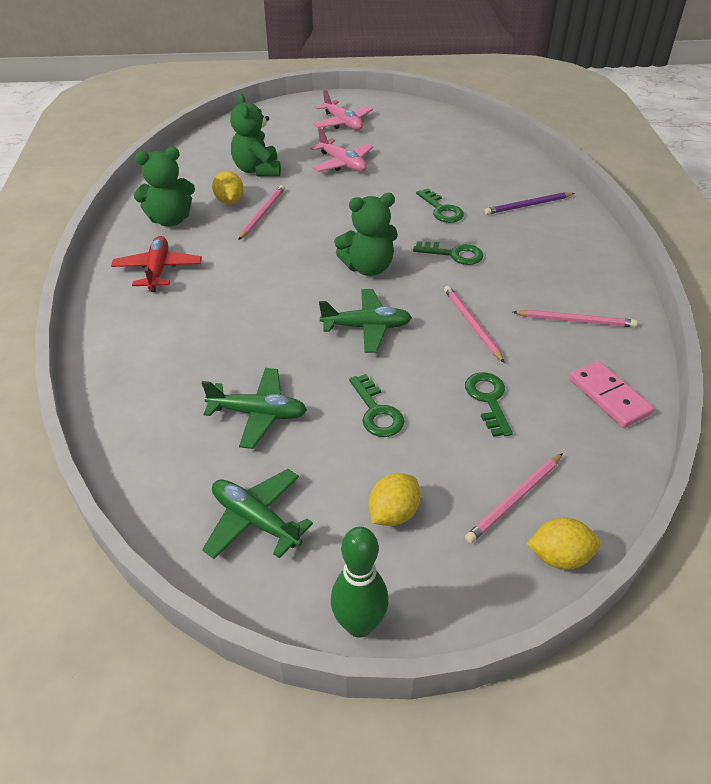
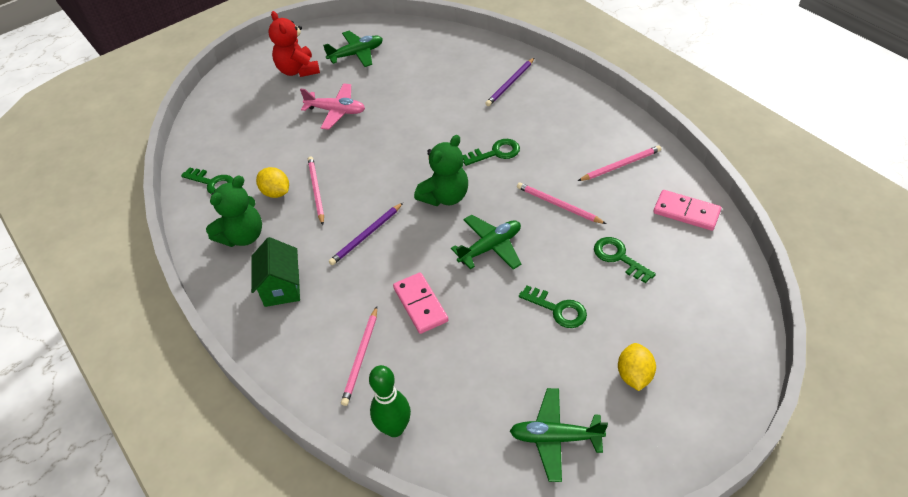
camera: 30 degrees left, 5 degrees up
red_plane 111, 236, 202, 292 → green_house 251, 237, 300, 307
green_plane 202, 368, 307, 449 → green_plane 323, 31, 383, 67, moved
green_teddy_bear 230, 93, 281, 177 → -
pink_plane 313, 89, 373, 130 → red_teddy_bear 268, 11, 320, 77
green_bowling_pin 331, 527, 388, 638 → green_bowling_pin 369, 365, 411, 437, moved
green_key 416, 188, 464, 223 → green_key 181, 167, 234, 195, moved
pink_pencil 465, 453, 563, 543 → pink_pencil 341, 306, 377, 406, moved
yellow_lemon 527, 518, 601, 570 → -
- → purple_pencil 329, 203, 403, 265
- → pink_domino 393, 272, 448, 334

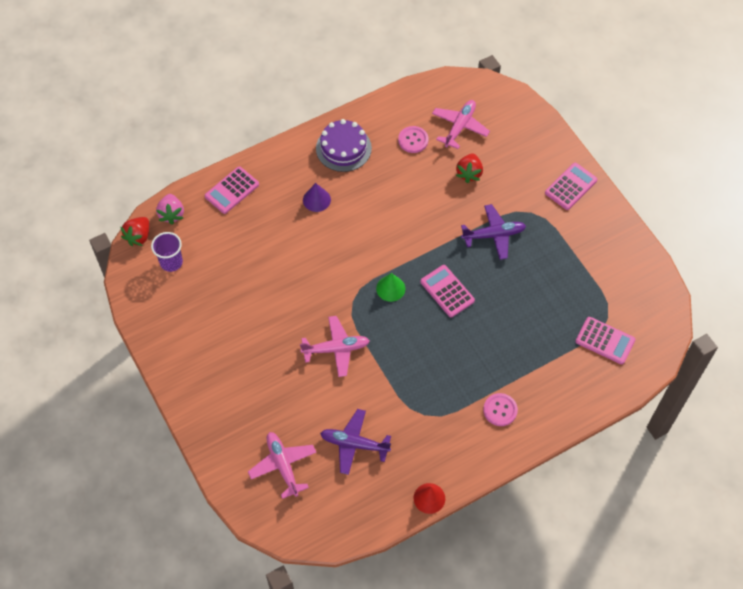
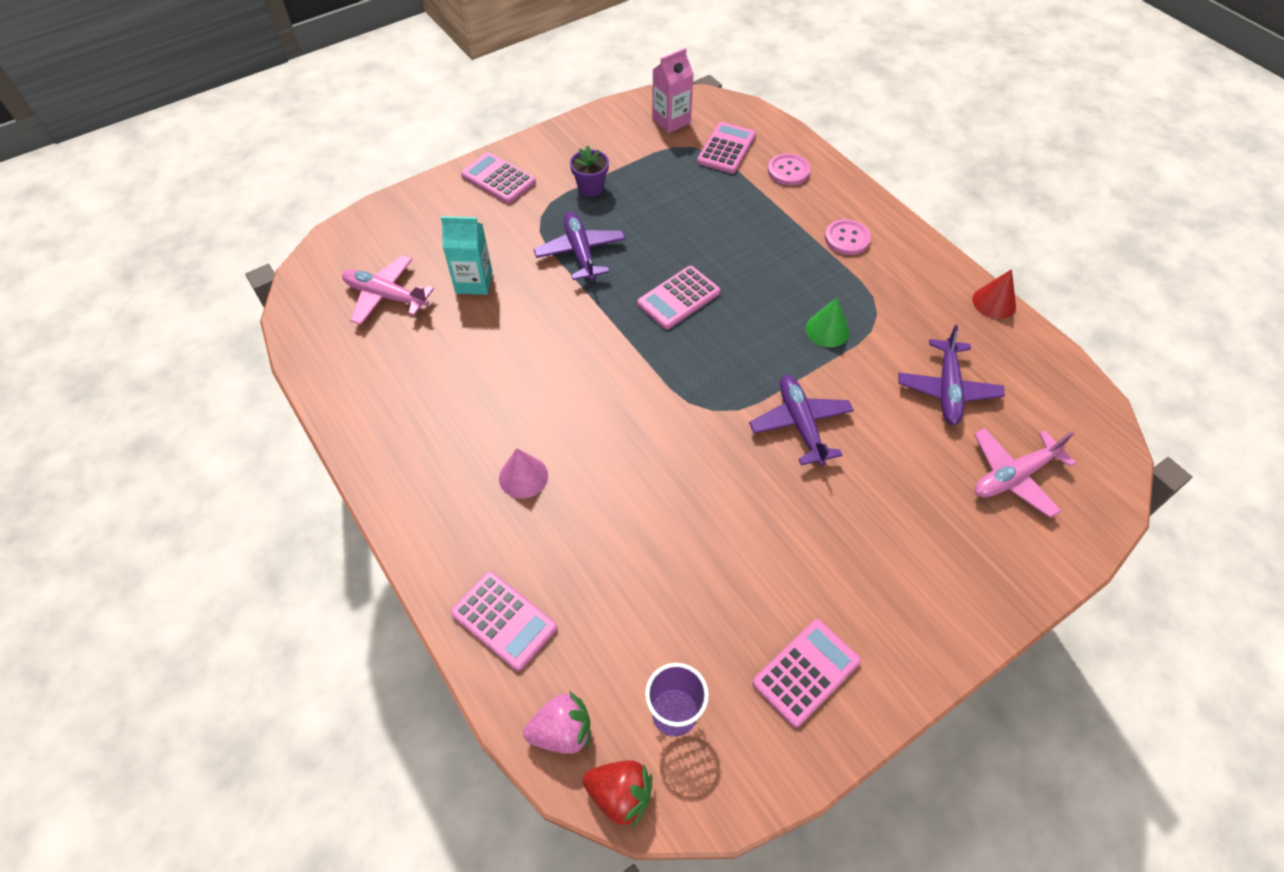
camera: 95 degrees left, 5 degrees down
pink_plane 300, 316, 370, 377 → purple_plane 749, 375, 854, 466
purple_cone 303, 183, 331, 212 → pink_cone 499, 448, 548, 498
purple_cake 316, 119, 372, 172 → -
green_cone 376, 273, 405, 302 → green_cone 806, 298, 850, 347, moved
pink_button 398, 126, 429, 153 → pink_button 768, 153, 810, 185, moved
red_strawberry 456, 153, 483, 183 → turquoise_carton 441, 216, 492, 295
- → purple_flower_pot 570, 145, 609, 197
- → pink_carton 652, 48, 694, 133
- → pink_calculator 753, 619, 861, 727

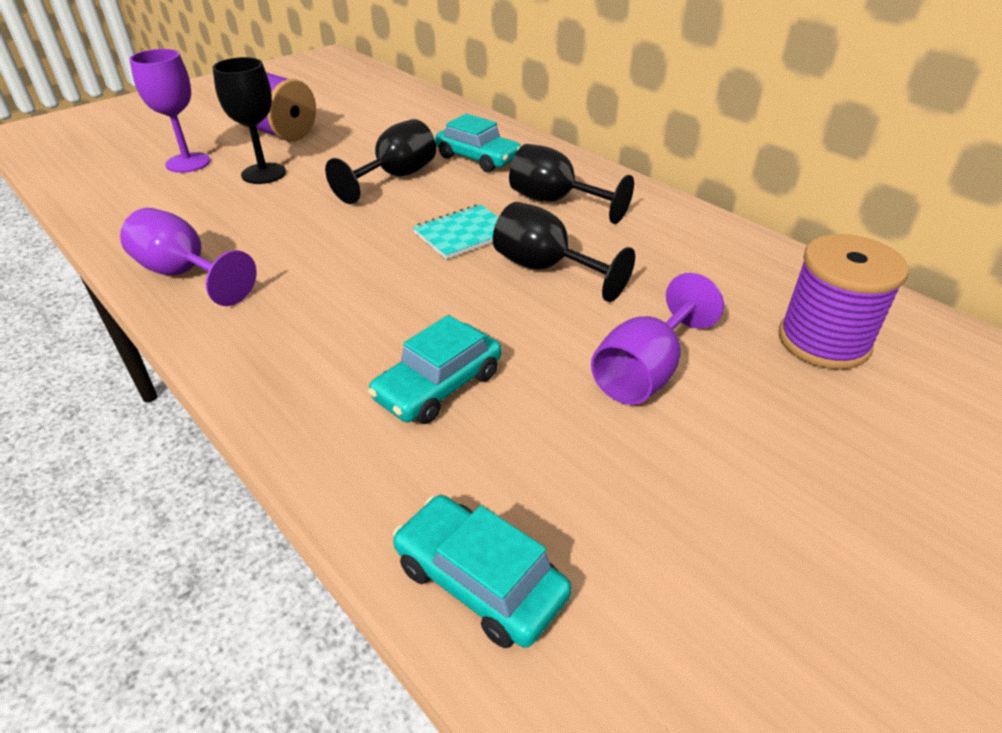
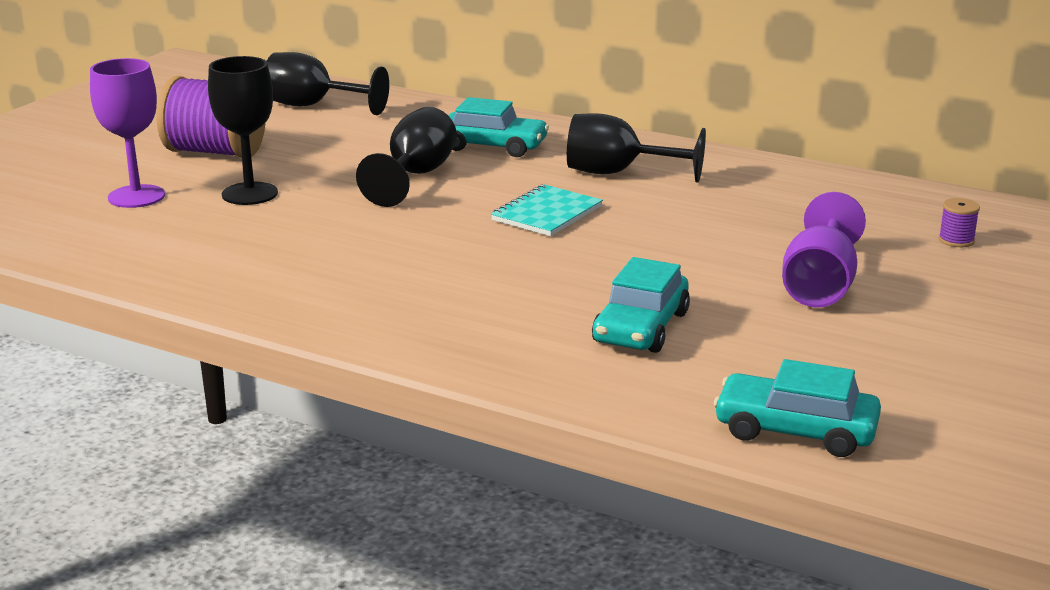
camera: 20 degrees left, 15 degrees down
purple_goblet 120, 208, 256, 306 → -
black_goblet 493, 202, 635, 302 → black_goblet 267, 52, 389, 115, moved
purple_spool 778, 234, 909, 370 → purple_spool 938, 198, 980, 247, x0.41

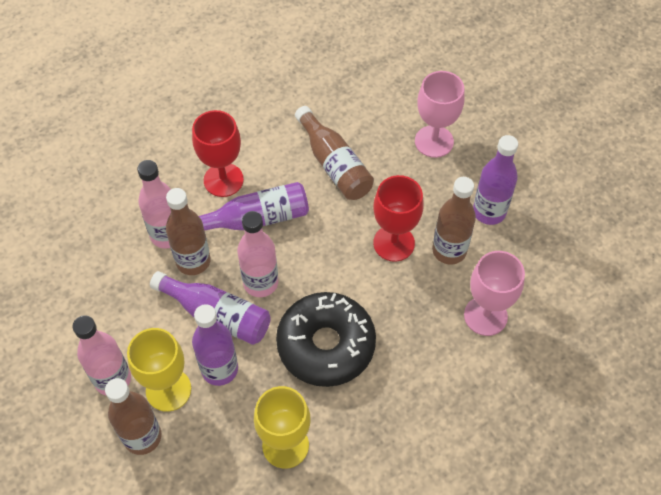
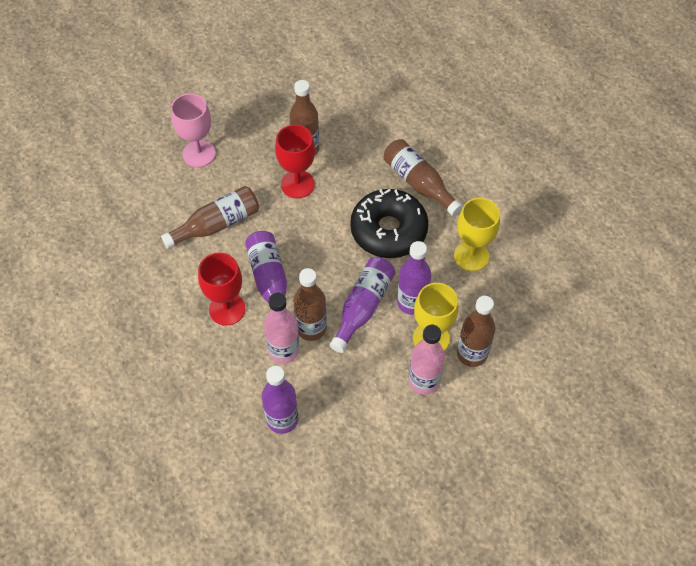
camera: 90 degrees left, 0 degrees up
pink_bottle 237, 211, 278, 297 → -
pink_goblet 464, 251, 525, 336 → -
purple_bottle 473, 135, 518, 225 → purple_bottle 262, 366, 299, 434, moved
- → brown_bottle 384, 139, 463, 216

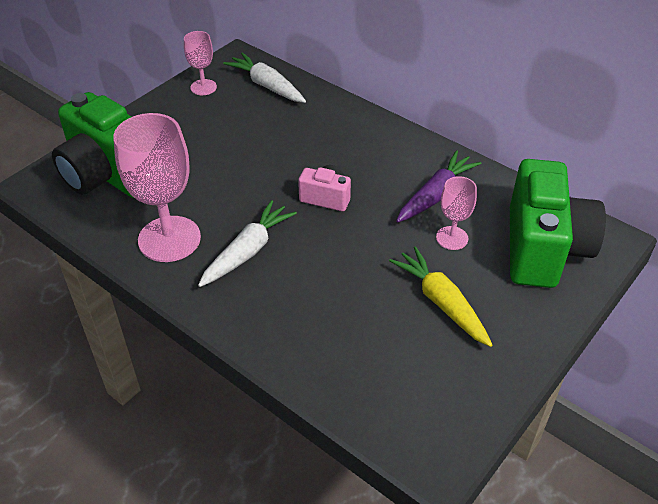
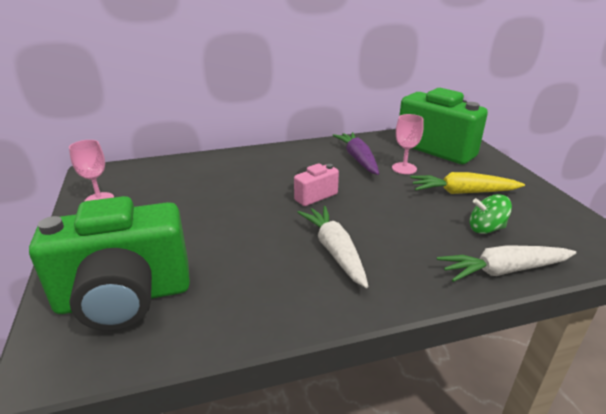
camera: 55 degrees left, 15 degrees down
pink_goblet 113, 113, 201, 262 → -
white_carrot 223, 52, 306, 103 → white_carrot 437, 245, 576, 282, moved
- → green_spinning_top 470, 194, 512, 234

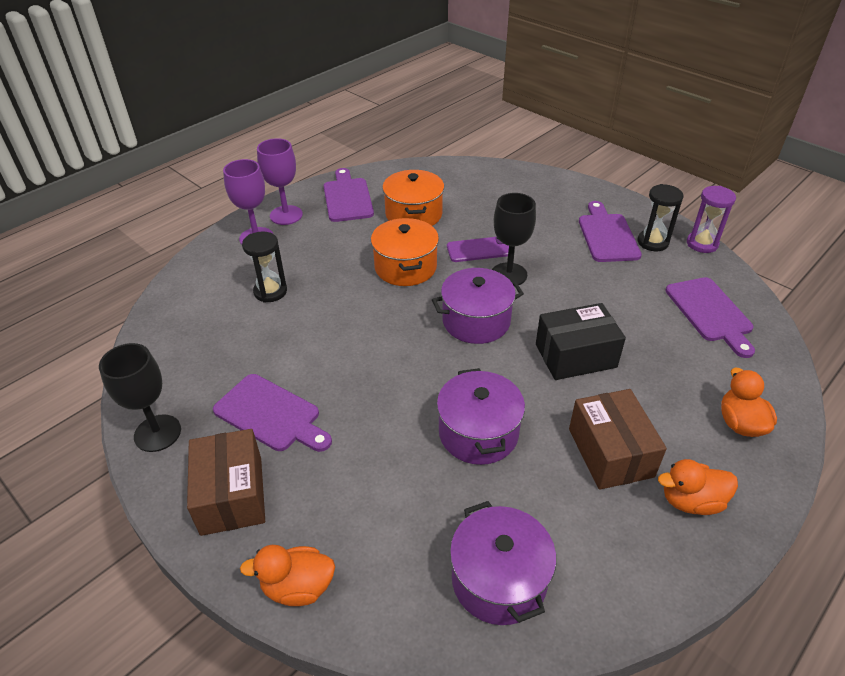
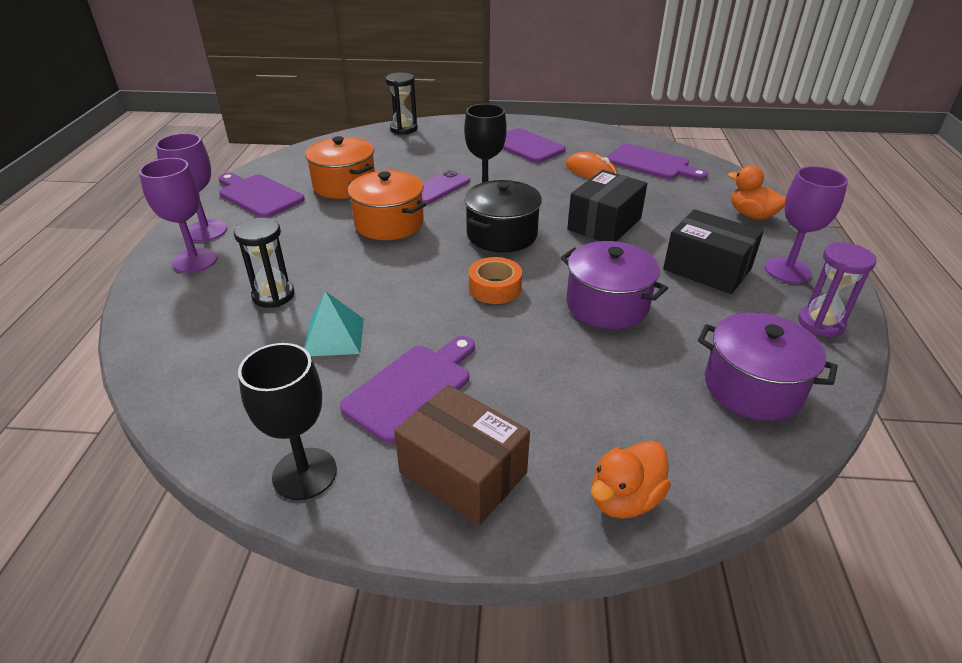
camera: 40 degrees left, 5 degrees down
purple_cutting_board 213, 374, 332, 452 → purple_cutting_board 340, 336, 475, 444, 45 degrees counterclockwise
purple_pot 432, 268, 524, 344 → black_pot 464, 180, 542, 253
brown_box 569, 389, 667, 490 → black_box 663, 209, 764, 294
black_hourglass 637, 184, 683, 251 → black_hourglass 386, 72, 418, 135, moved
orange_duck 658, 459, 738, 515 → purple_goblet 765, 166, 848, 283
purple_hourglass 687, 186, 736, 253 → purple_hourglass 798, 242, 877, 337, moved
- → turquoise_pyramid 304, 291, 364, 356
- → orange_tape 469, 257, 522, 304
- → orange_mouse 566, 152, 618, 179

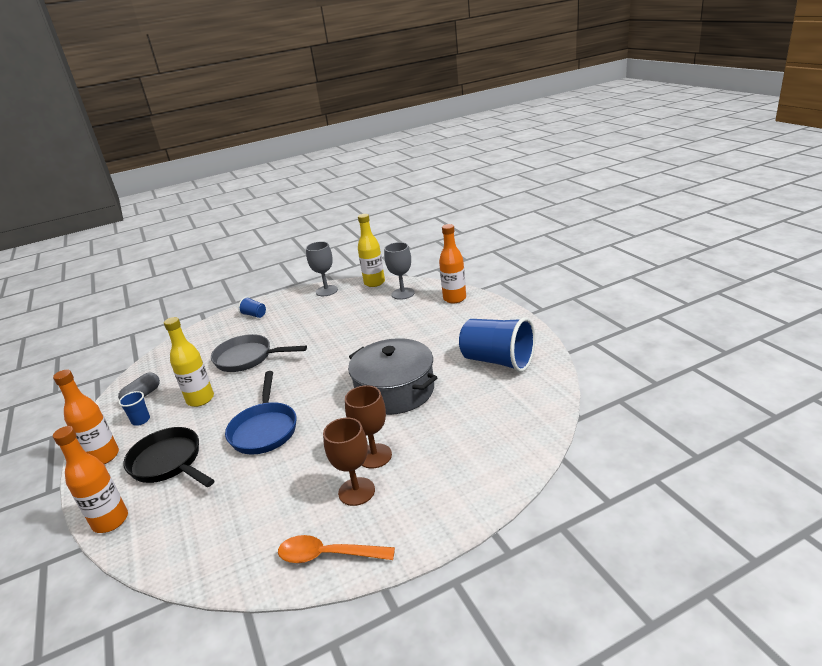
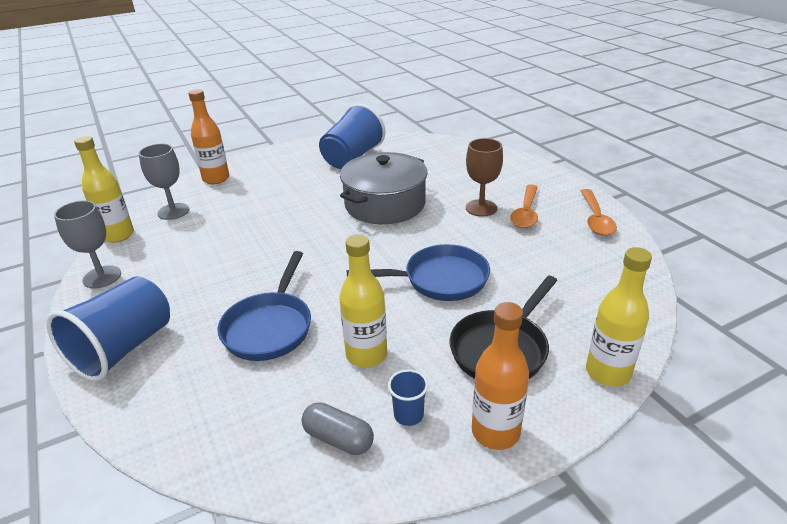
camera: 95 degrees left, 5 degrees up
orange_bottle 53, 426, 128, 533 → yellow_bottle 586, 247, 652, 387
grey_pan 211, 334, 307, 372 → blue_pan 218, 251, 311, 361
blue_cup 238, 297, 266, 318 → blue_cup 46, 276, 170, 381, x2.27
brown_goblet 323, 418, 375, 506 → orange_spoon 510, 184, 538, 228

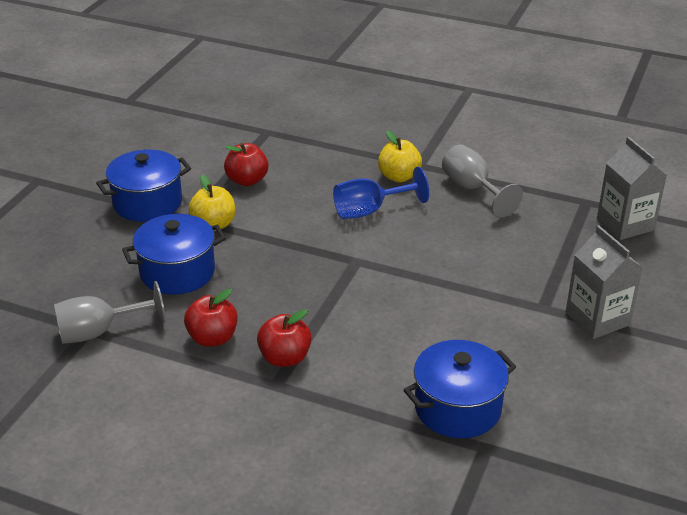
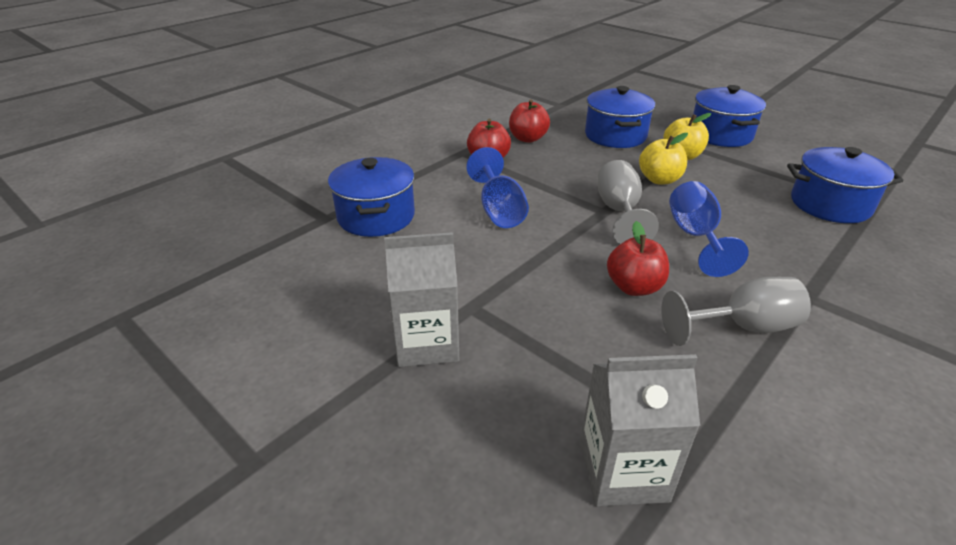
camera: 110 degrees right, 0 degrees up
grey_goblet 54, 281, 166, 344 → grey_goblet 597, 160, 659, 244, moved
red_apple 224, 143, 268, 186 → red_apple 607, 221, 669, 296, moved
yellow_apple 378, 131, 422, 183 → yellow_apple 639, 133, 688, 185, moved
- → blue_goblet 466, 147, 529, 228
- → blue_pot 787, 147, 904, 223

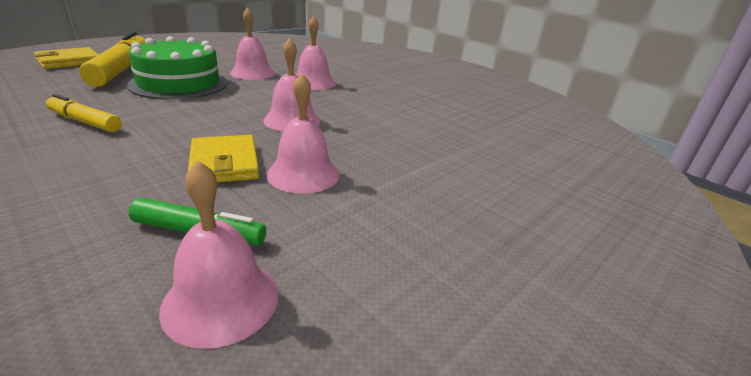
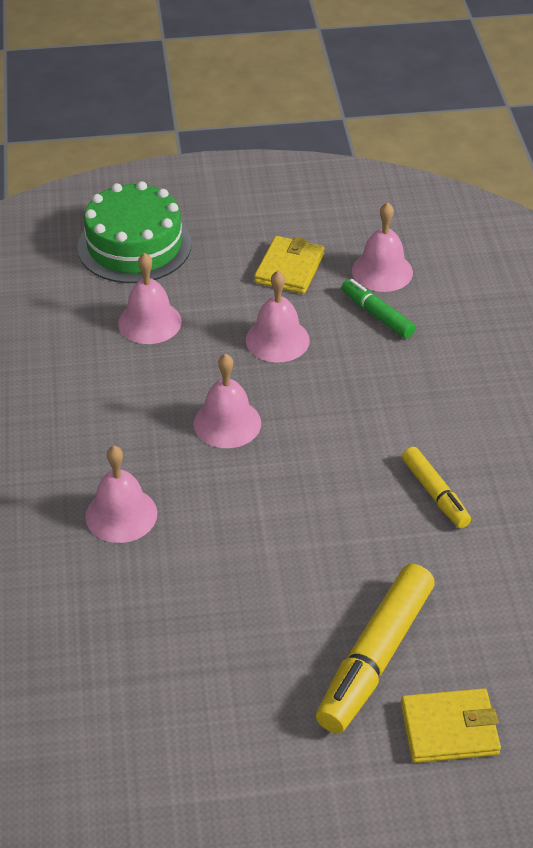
camera: 140 degrees left, 15 degrees up
green_cake 127, 36, 228, 100 → green_cake 77, 181, 192, 283, moved
yellow_wallet 188, 135, 259, 183 → yellow_wallet 254, 236, 325, 294, moved
pink_bell 230, 7, 275, 80 → pink_bell 118, 253, 182, 344, moved

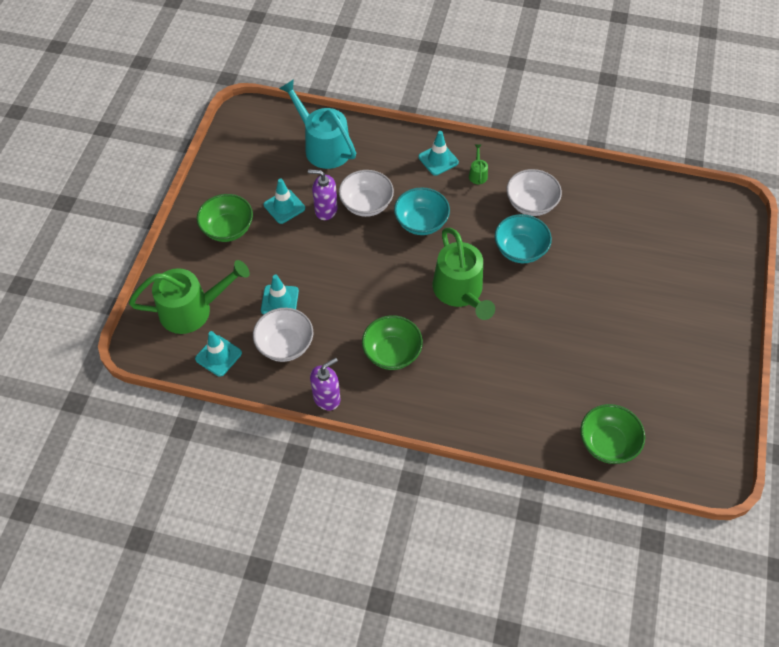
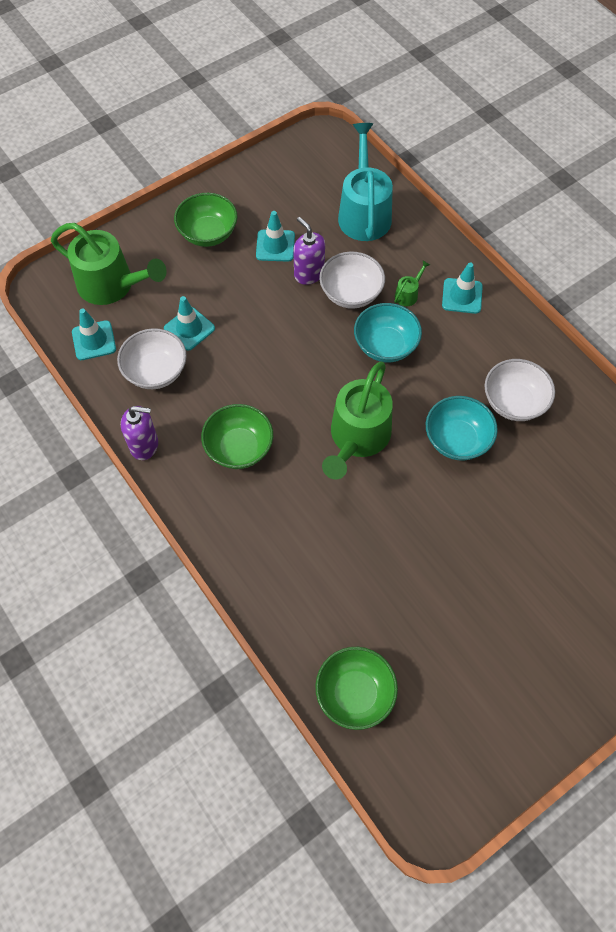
camera: 40 degrees right, 5 degrees up
green_watering_can 469, 145, 488, 184 → green_watering_can 394, 261, 430, 306, moved

